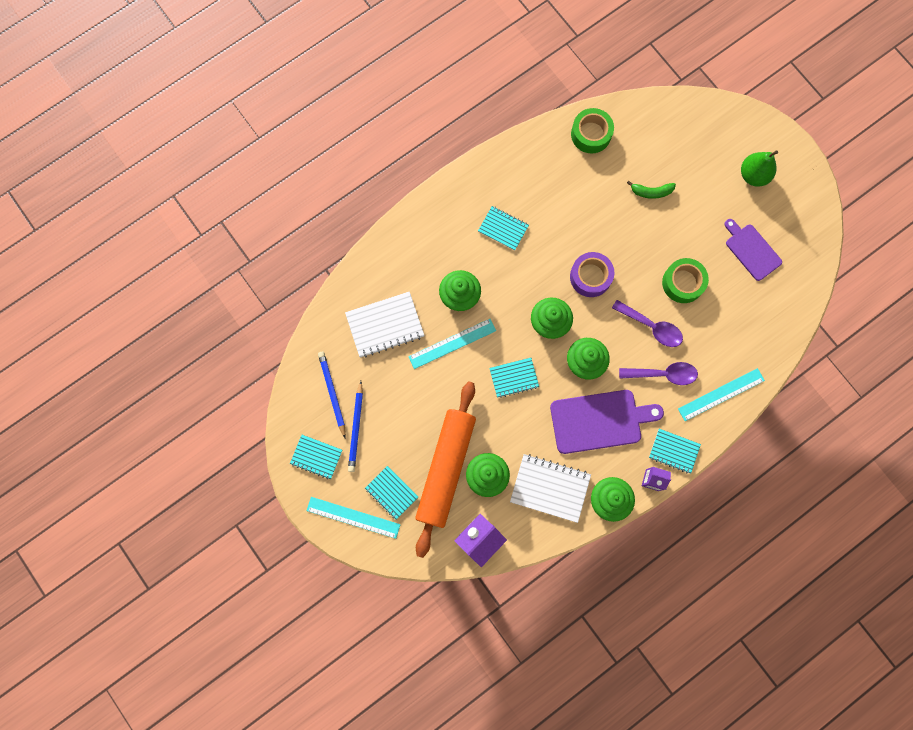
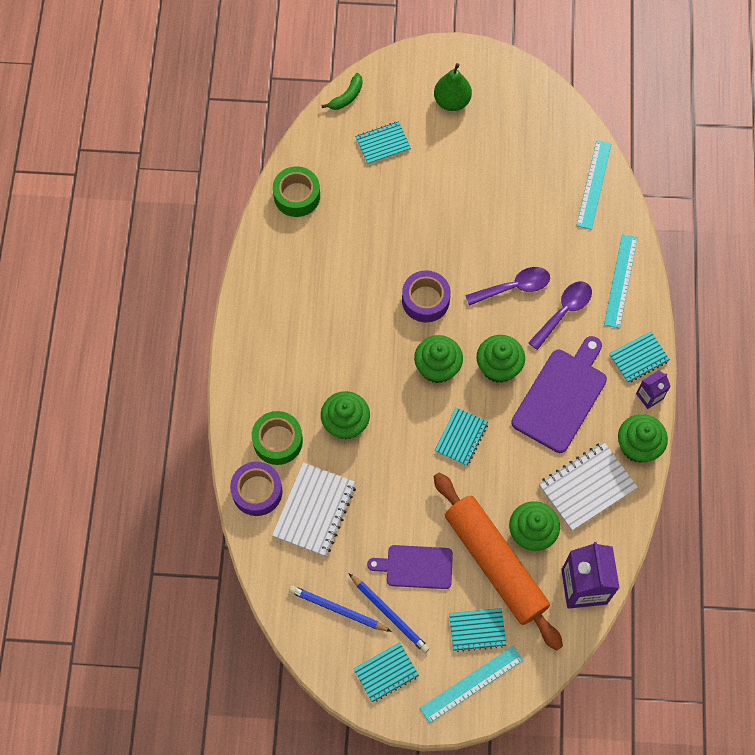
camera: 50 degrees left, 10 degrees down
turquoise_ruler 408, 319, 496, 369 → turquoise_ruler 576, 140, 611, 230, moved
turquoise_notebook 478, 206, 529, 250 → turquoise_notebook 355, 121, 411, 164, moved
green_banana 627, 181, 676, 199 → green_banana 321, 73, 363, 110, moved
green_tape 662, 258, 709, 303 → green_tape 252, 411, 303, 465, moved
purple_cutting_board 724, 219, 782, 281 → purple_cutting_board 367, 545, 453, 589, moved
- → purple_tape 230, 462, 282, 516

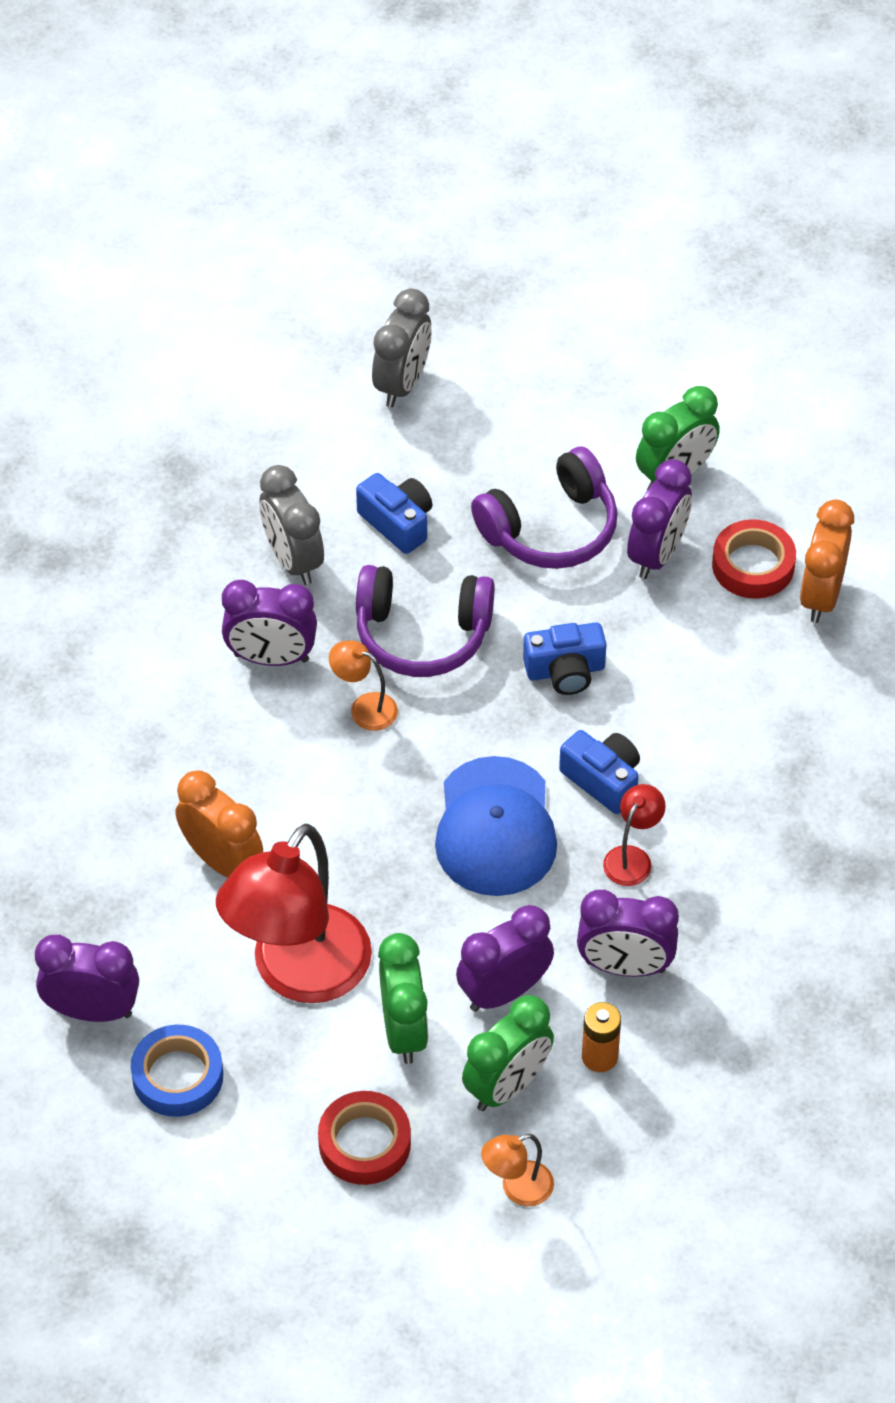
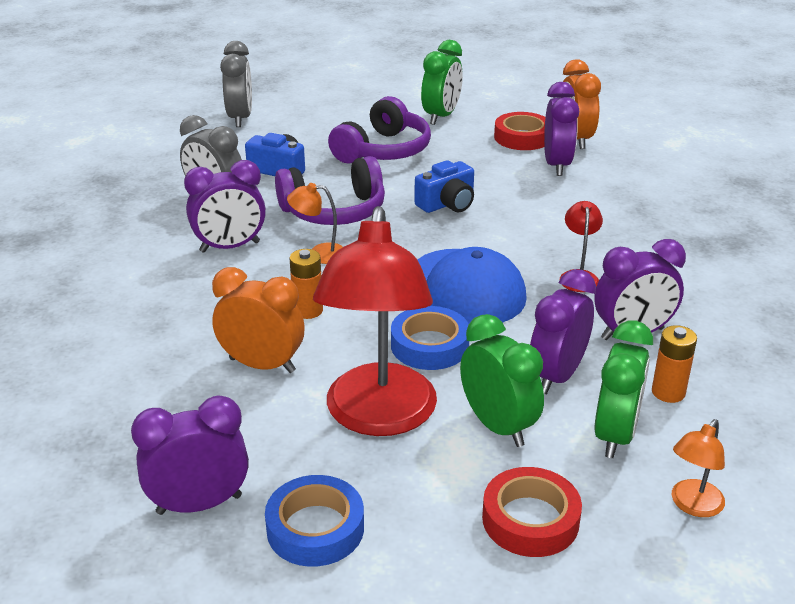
camera: 25 degrees left, 20 degrees down
blue_camera 559, 730, 640, 814 → -
purple_clock 627, 459, 692, 579 → purple_clock 544, 82, 579, 176, moved
- → orange_battery 289, 249, 323, 319
- → blue_tape 391, 306, 469, 370

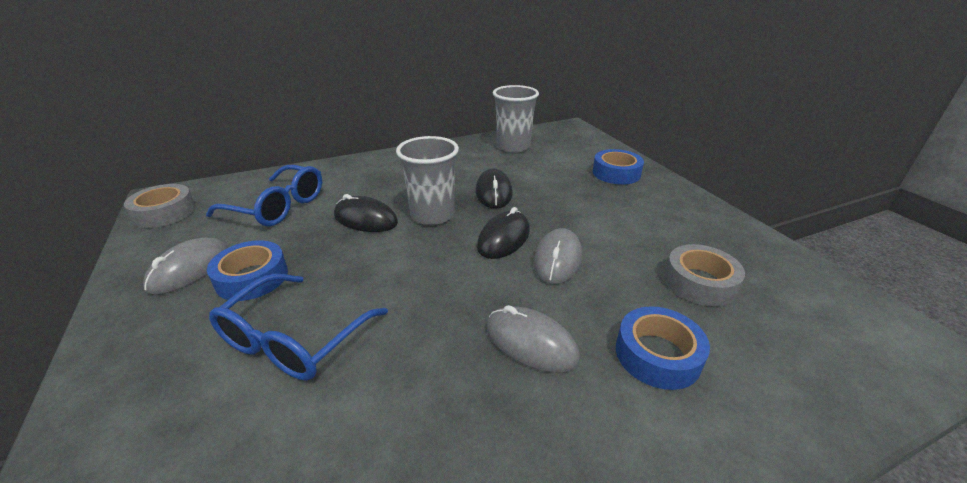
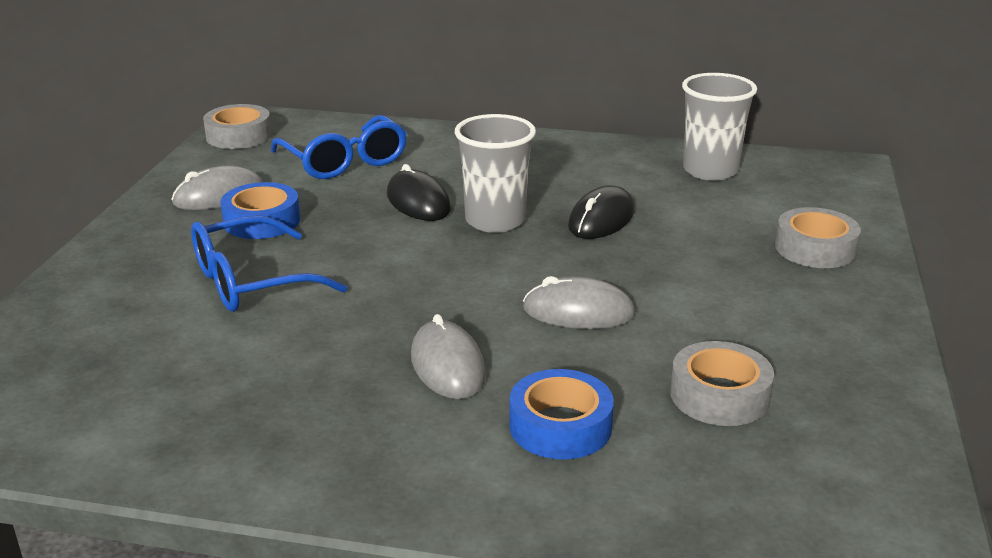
camera: 35 degrees right, 5 degrees down
black_mouse 477, 207, 530, 259 → -
grey_mouse 534, 228, 582, 284 → grey_mouse 523, 276, 635, 329, 45 degrees clockwise
blue_tape 593, 149, 644, 185 → grey_tape 775, 207, 861, 268

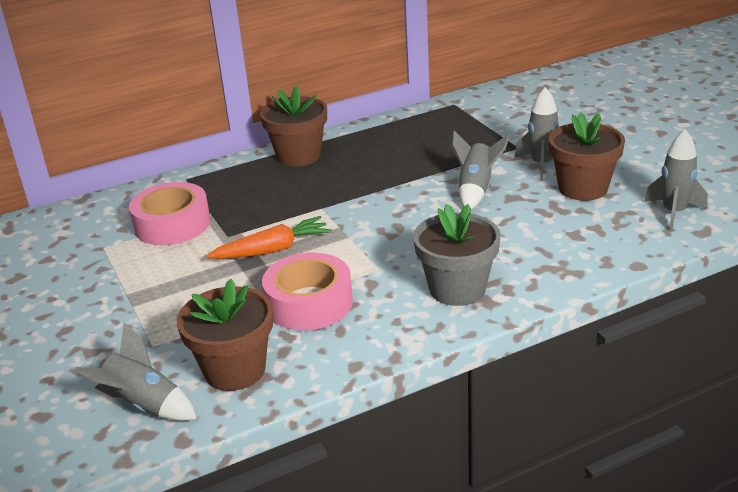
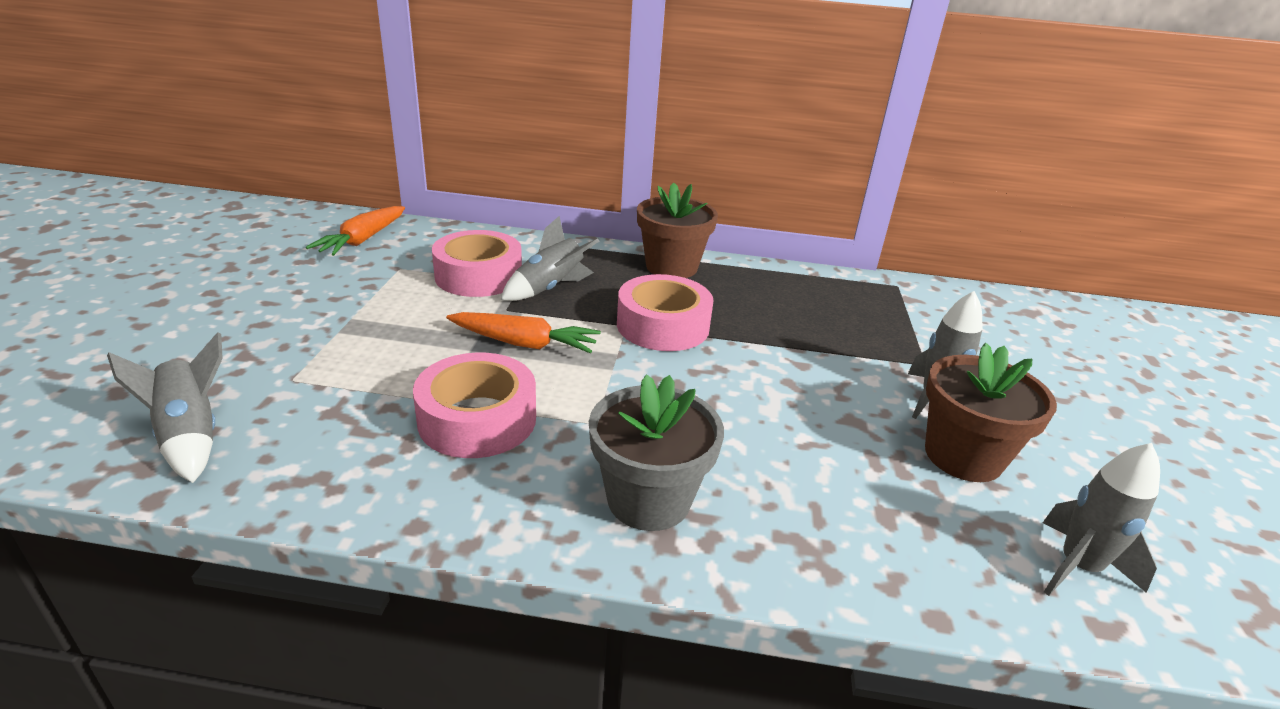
camera: 30 degrees right, 0 degrees up
brown_flower_pot 176, 279, 273, 391 → -
grey_rocket 452, 131, 510, 209 → grey_rocket 501, 216, 599, 301, moved
- → orange_carrot 306, 206, 405, 256
- → pink_tape 617, 274, 714, 351

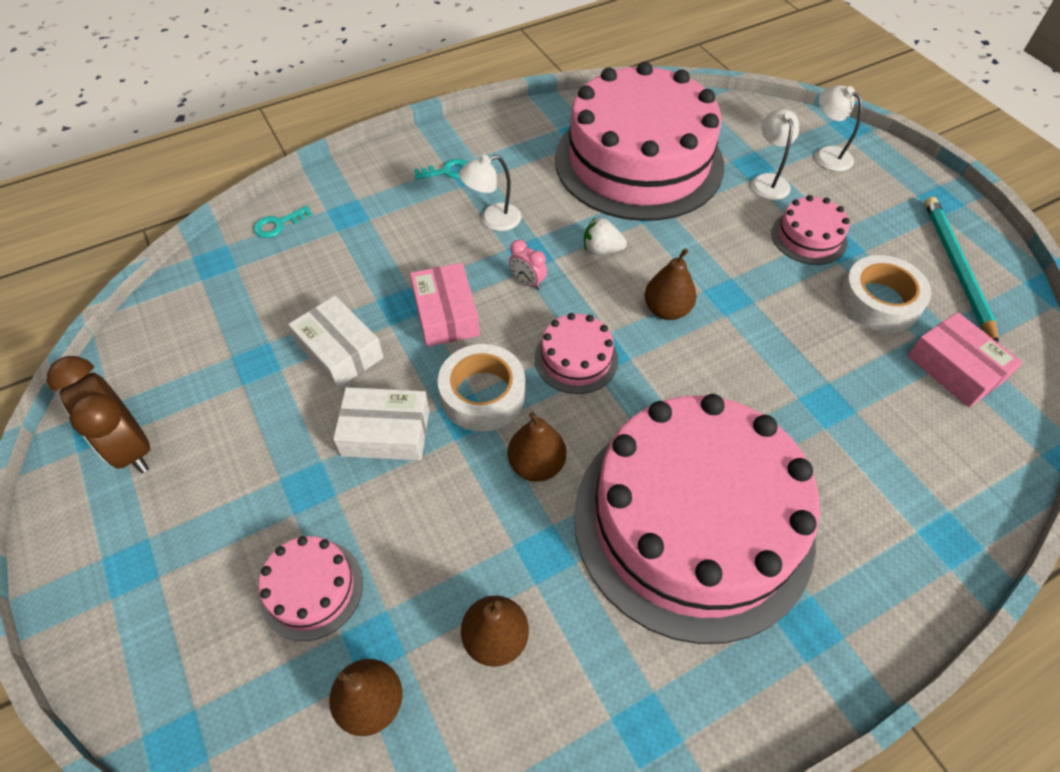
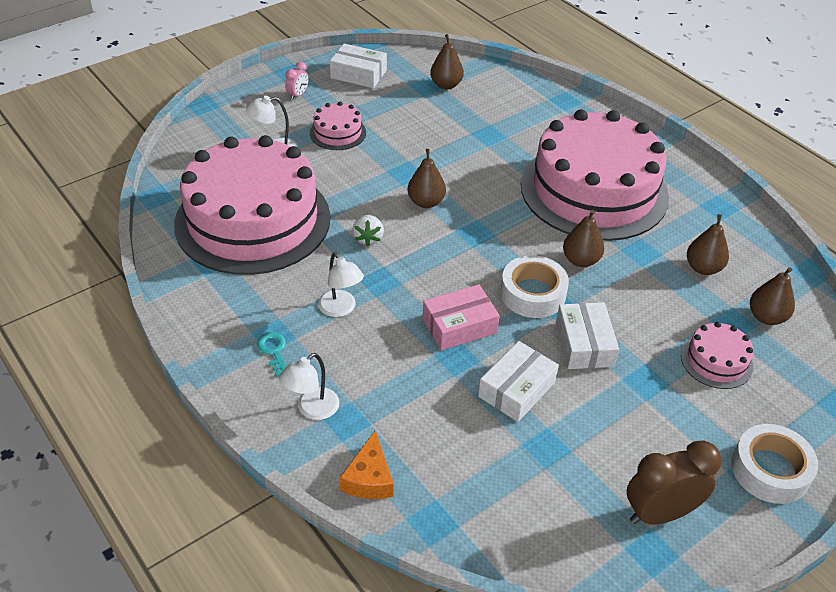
camera: 100 degrees left, 10 degrees down
brown_clock 47, 356, 150, 473 → brown_clock 627, 440, 722, 524, 150 degrees counterclockwise
turquoise_key 254, 206, 313, 238 → orange_cheese 340, 430, 394, 499
pink_clock 509, 240, 547, 290 → pink_clock 285, 62, 309, 100, moved
pink_cake 534, 313, 618, 394 → -
white_lamp 816, 85, 863, 171 → white_lamp 279, 353, 339, 420, moved
white_tape 839, 255, 932, 332 → white_tape 731, 424, 818, 504, moved
pink_box 907, 312, 1023, 407 → brown_pear 430, 34, 464, 89
turquoise_pencil 925, 197, 999, 343 → white_box 330, 43, 387, 88

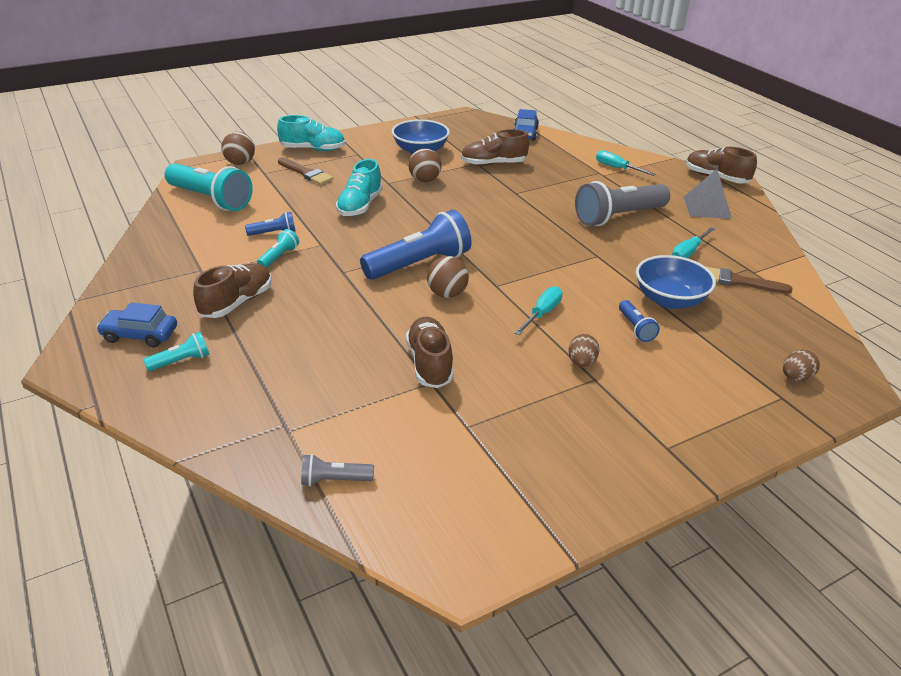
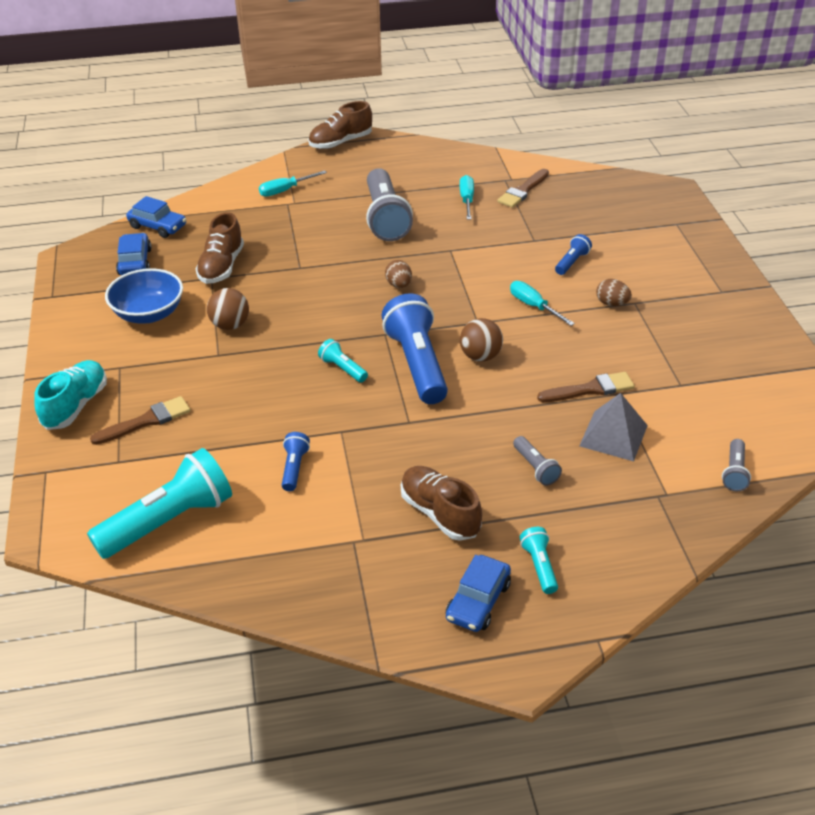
camera: 70 degrees left, 5 degrees up
brown_ball 221, 132, 255, 165 → -
turquoise_flashlight 257, 229, 299, 268 → turquoise_flashlight 318, 339, 368, 382, moved
turquoise_shoe 336, 159, 383, 216 → -
brown_shoe 406, 317, 454, 388 → brown_brush 537, 372, 635, 402
blue_flashlight 619, 300, 660, 342 → blue_flashlight 555, 234, 592, 275, 60 degrees counterclockwise
blue_bowl 636, 255, 716, 309 → -
turquoise_screwdriver 672, 227, 715, 258 → turquoise_screwdriver 460, 175, 474, 219, 150 degrees counterclockwise
grey_pyramid 684, 169, 732, 219 → grey_pyramid 579, 393, 648, 461, moved
brown_egg 783, 349, 820, 381 → brown_egg 385, 260, 412, 288, moved
- → blue_car 116, 233, 151, 275
- → grey_flashlight 513, 436, 562, 486

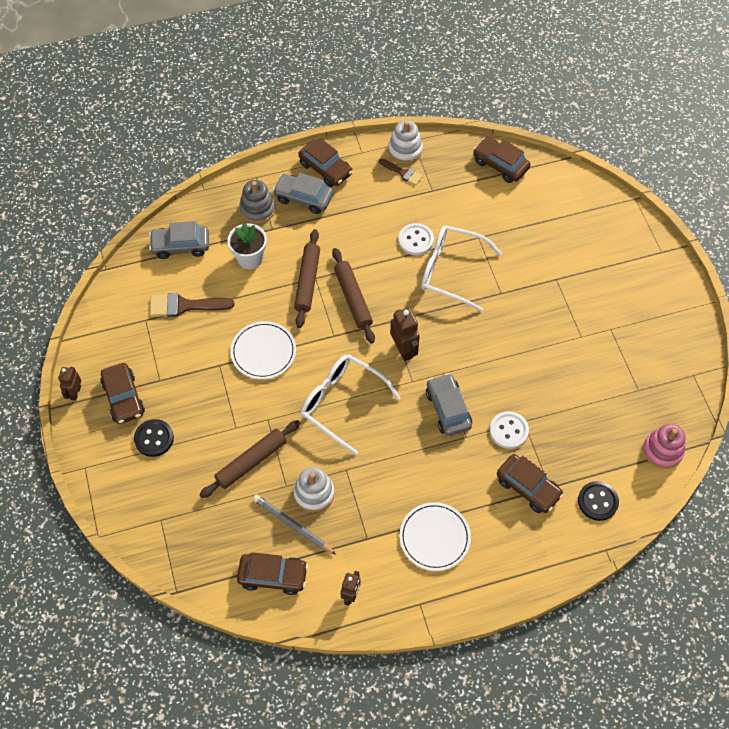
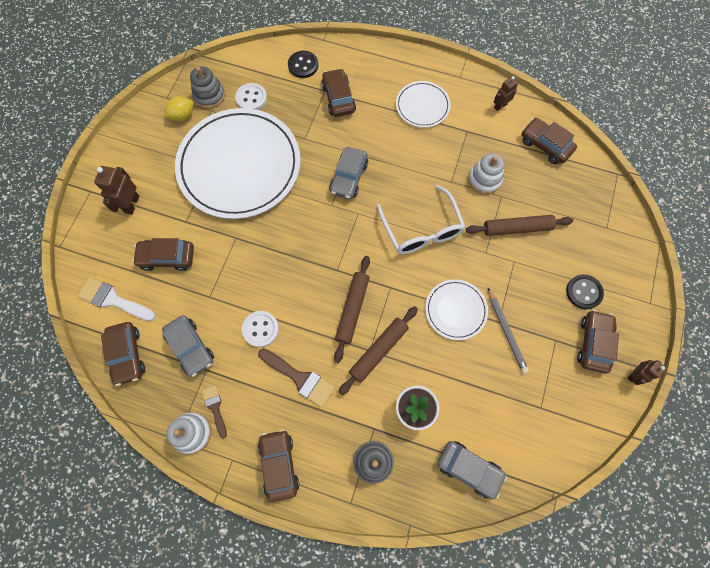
camera: 145 degrees left, 10 degrees up
brown_brush 150, 293, 234, 317 → brown_brush 258, 349, 335, 408, moved
grey_pencil 252, 494, 336, 555 → grey_pencil 488, 288, 529, 374, moved
grey_car 273, 173, 333, 214 → grey_car 162, 315, 214, 377, moved
brown_robot 390, 308, 420, 361 → brown_robot 94, 166, 139, 215, moved
white_glasses 421, 226, 502, 311 → -
white_button 490, 411, 529, 449 → white_button 235, 83, 267, 110, moved
pink_stacking_toy 643, 424, 686, 469 → -
- → white_brush 78, 277, 156, 321
- → brown_car 132, 238, 194, 271
- → yellow_lemon 164, 96, 194, 121
- → white_plate 175, 108, 301, 219
- → grey_stacking_toy 190, 66, 225, 109

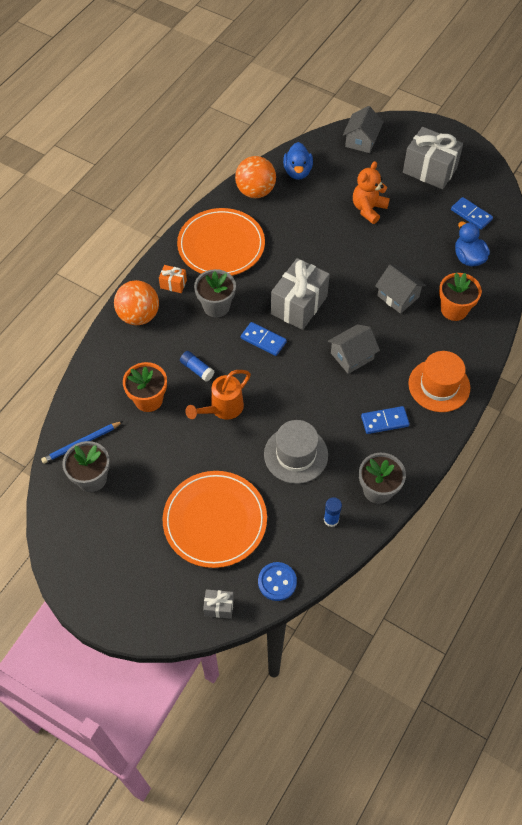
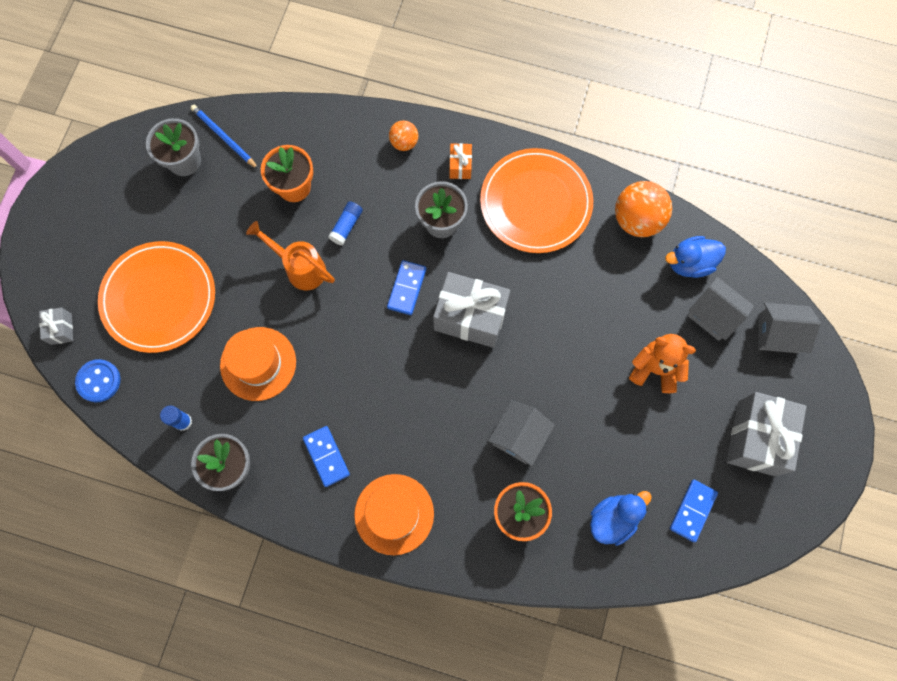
camera: 75 degrees right, 15 degrees up
orange_ball 114, 280, 159, 325 → orange_ball 389, 120, 418, 151, x0.55
grey_hat 264, 420, 328, 484 → orange_hat 220, 327, 296, 401
grey_house 328, 324, 380, 374 → grey_house 687, 277, 754, 341, moved

